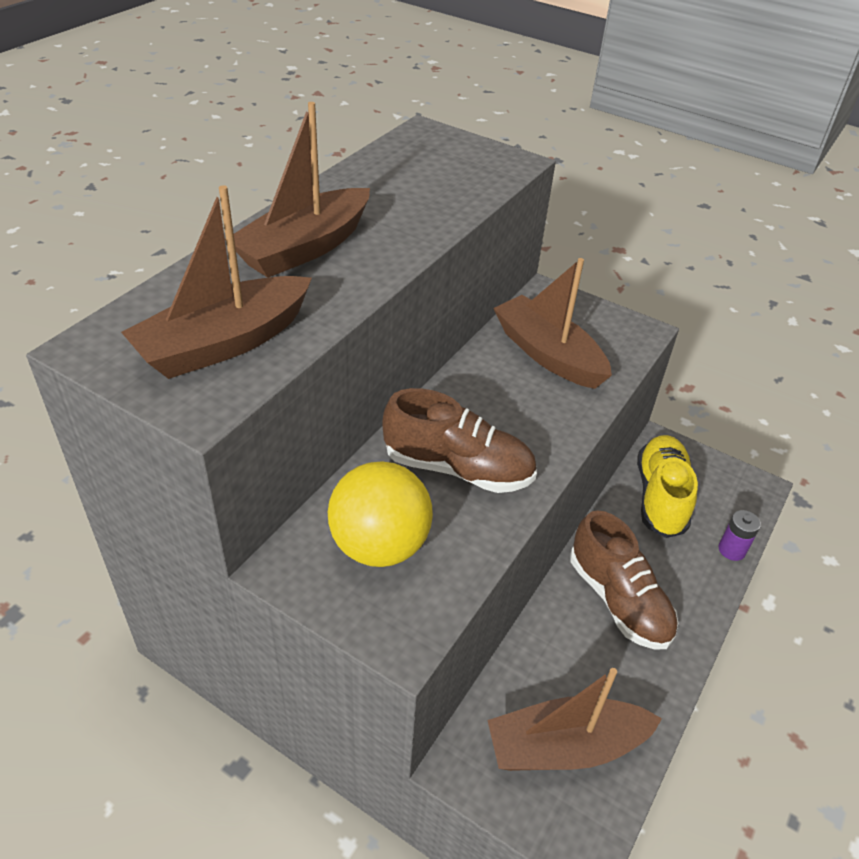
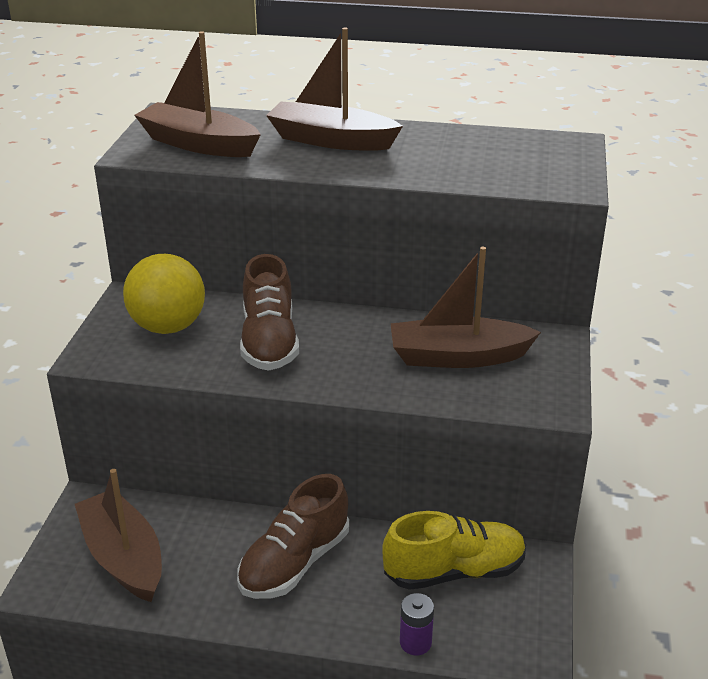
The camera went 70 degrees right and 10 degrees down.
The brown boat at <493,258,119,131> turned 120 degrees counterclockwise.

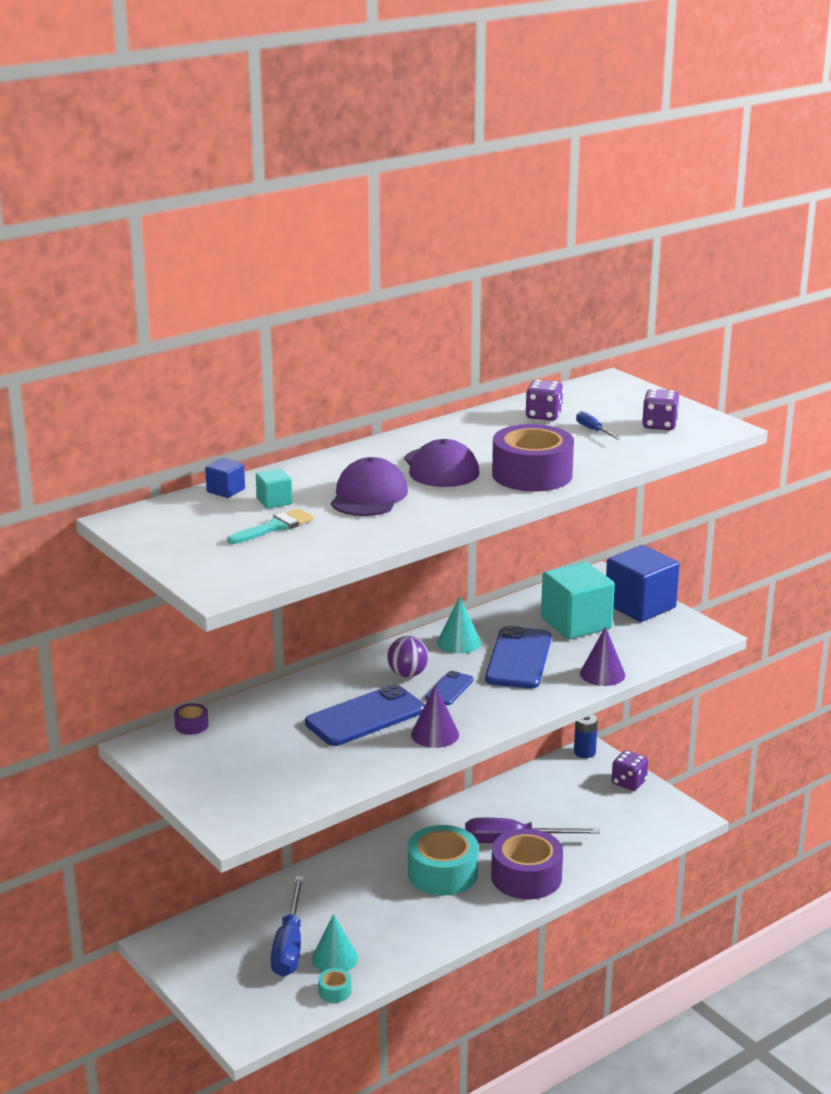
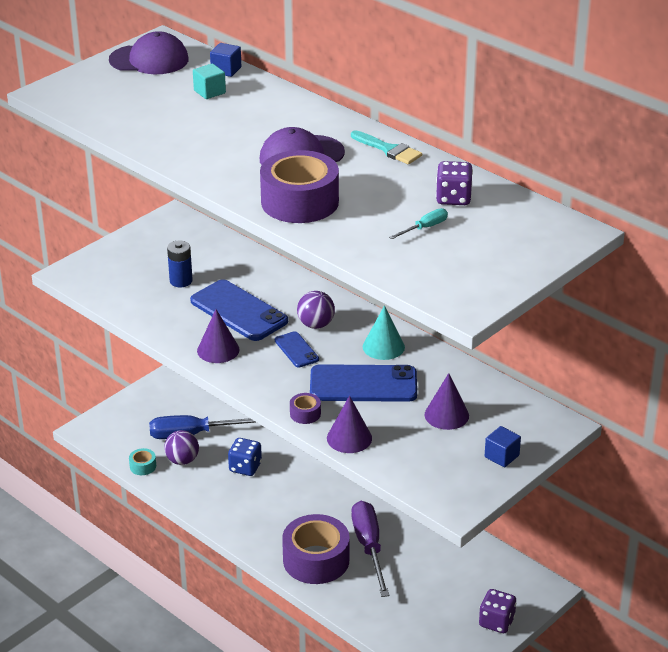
The camera went 80 degrees right and 10 degrees up.
The purple cap moved from <331,457,77,59> to <109,31,80,43>.
The turquoise cone at <312,914,46,58> was replaced by the purple ball at <164,430,35,35>.
The blue battery moved from <574,714,24,44> to <167,240,26,47>.
The blue dice at <228,438,34,38> appeared.
The blue phone at <425,671,49,34> turned 45 degrees clockwise.
The purple tape moved from <174,703,35,32> to <290,393,31,31>.
The turquoise brush moved from <227,508,87,36> to <351,130,71,34>.
The blue screwdriver at <576,411,45,28> became the turquoise screwdriver at <389,208,59,31>.
The turquoise cube at <541,562,74,77> was replaced by the purple cone at <425,373,44,57>.
The blue cube at <606,545,74,77> changed to 0.45 times the size.
The turquoise tape at <408,825,71,70> disappeared.
The purple dice at <642,389,38,41> disappeared.

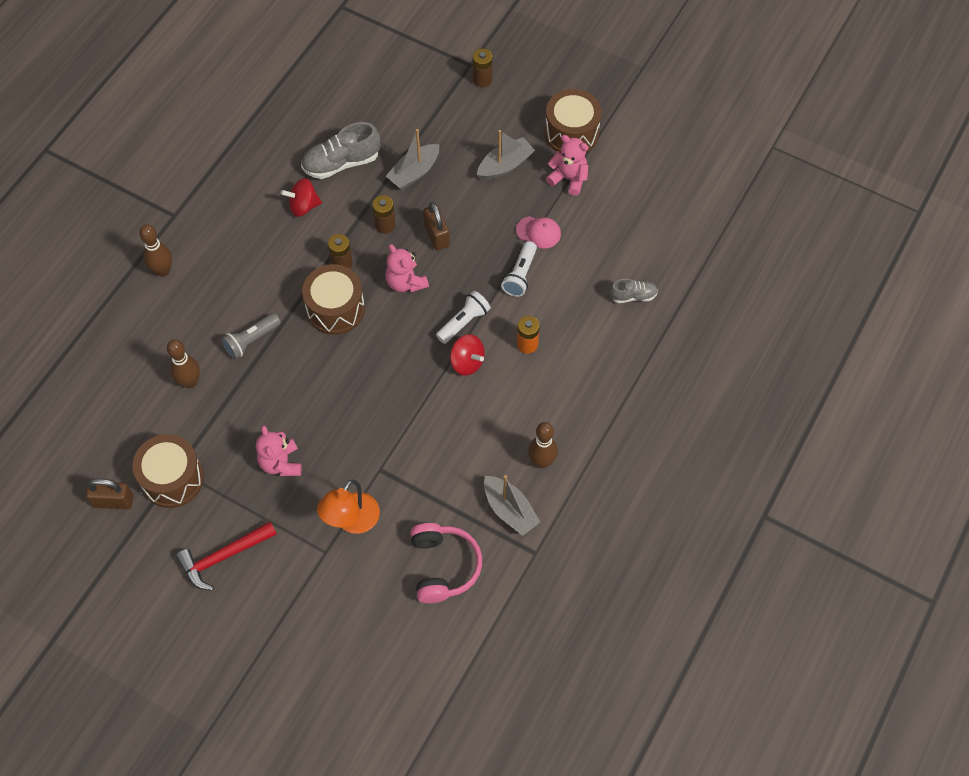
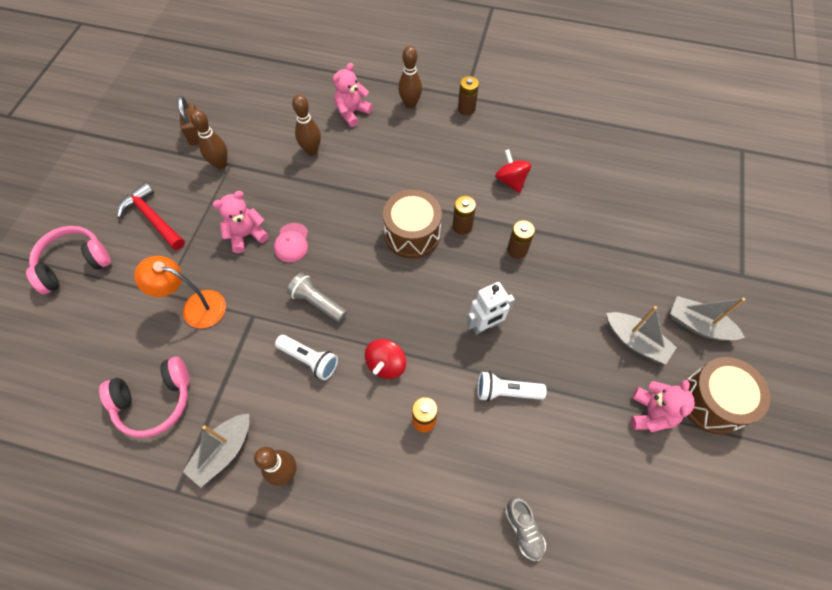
The camera went 75 degrees right and 0 degrees up.
The pink headphones at <26,226,85,68> appeared.
The brown drum at <133,434,71,74> was replaced by the brown bowling pin at <190,109,38,60>.
The pink cap moved from <516,216,45,32> to <274,223,34,39>.
The white flashlight moved from <436,291,55,53> to <275,335,63,45>.
The grey flashlight moved from <221,313,60,46> to <287,273,60,49>.
The pink teddy bear moved from <385,244,44,48> to <333,63,40,64>.
The brown battery moved from <473,49,19,39> to <458,76,21,39>.
The white robot at <466,282,49,53> appeared.
The grey boat moved from <386,129,53,61> to <670,296,75,45>.
The grey shoe at <301,122,80,57> disappeared.
The brown padlock at <423,202,27,48> disappeared.

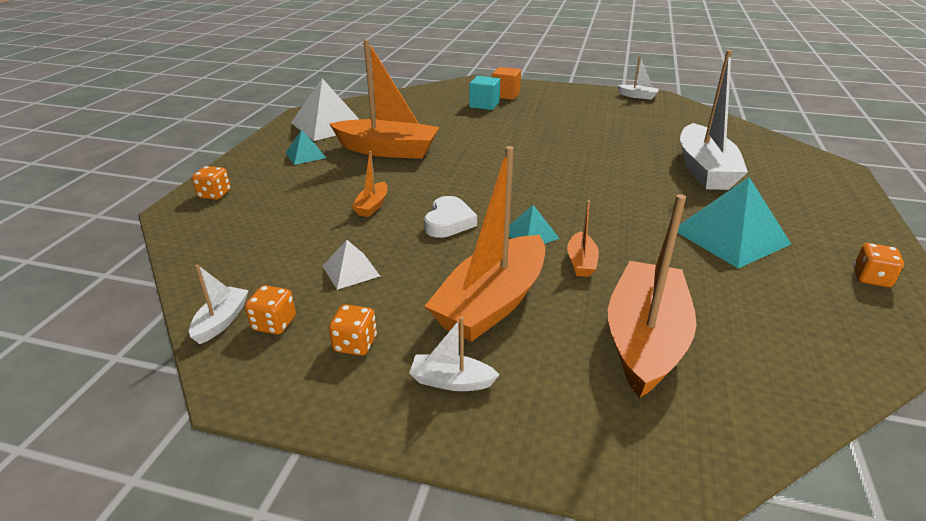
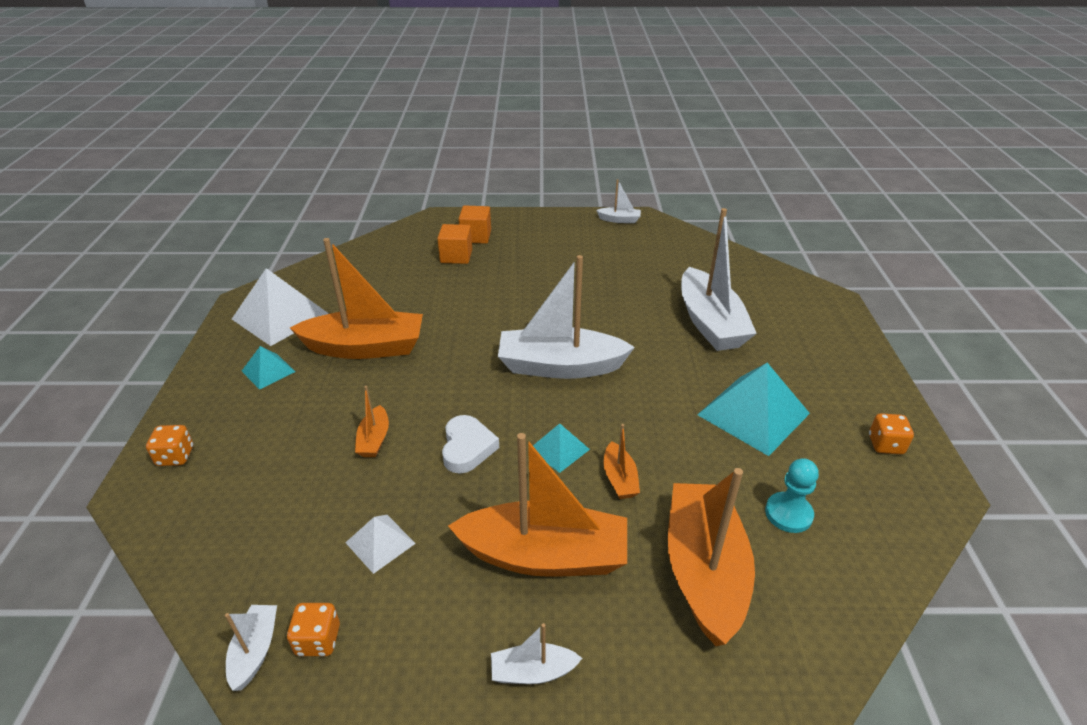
The camera went 15 degrees left and 5 degrees up.
The turquoise cube at <469,76,31,34> became the orange cube at <437,224,35,40>.
The orange boat at <425,146,120,196> turned 105 degrees counterclockwise.
The white boat at <498,255,137,124> appeared.
The turquoise pawn at <765,458,54,75> appeared.
The orange dice at <329,304,48,52> disappeared.

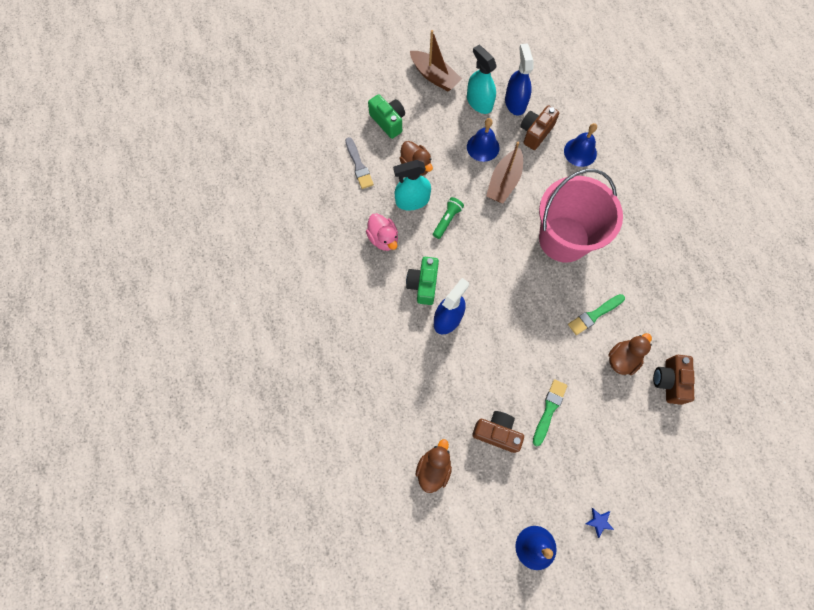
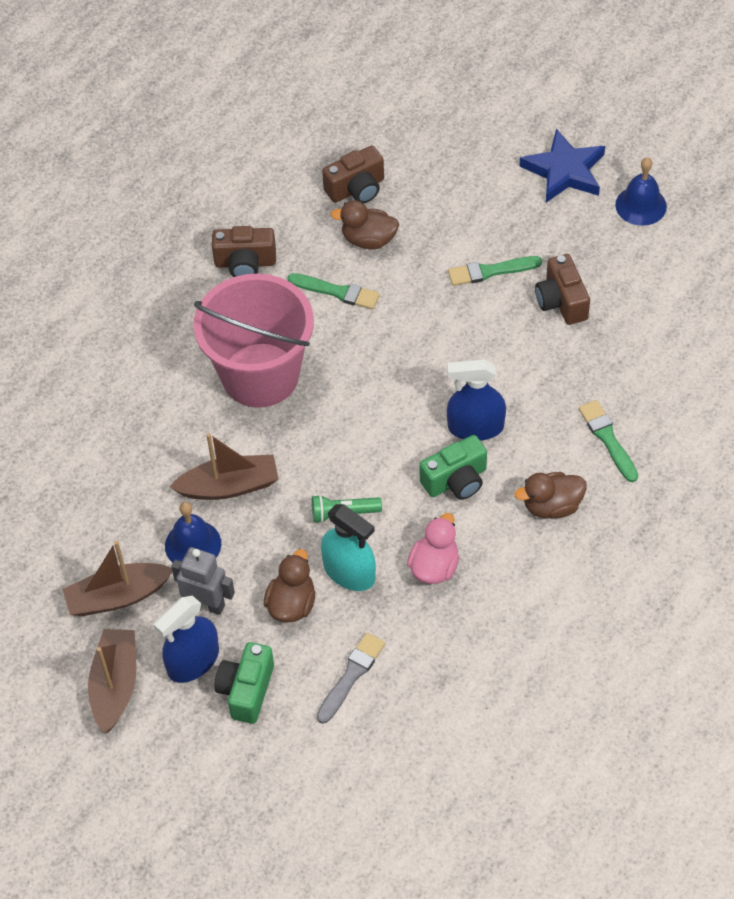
The camera went 125 degrees left and 15 degrees down.
The turquoise spray bottle at <467,45,30,69> was replaced by the brown boat at <62,541,110,75>.
The blue spray bottle moved from <505,43,29,73> to <154,596,65,87>.
The grey robot at <171,547,64,68> appeared.
The brown camera moved from <520,105,39,45> to <212,226,64,51>.
The brown duck moved from <415,439,37,54> to <515,472,72,47>.
The blue star at <585,508,29,30> changed to 2.48 times the size.
The green brush at <579,400,59,82> appeared.
The blue bell at <564,123,33,44> disappeared.

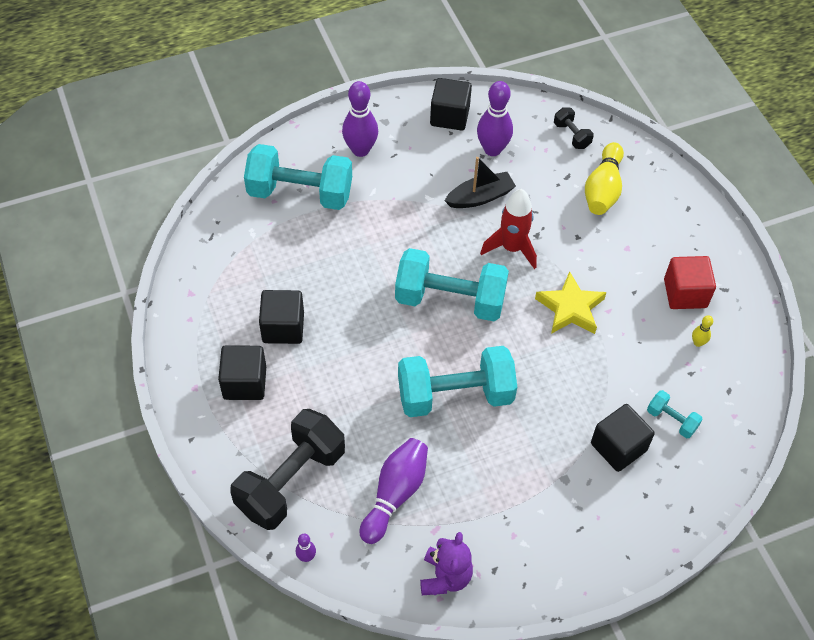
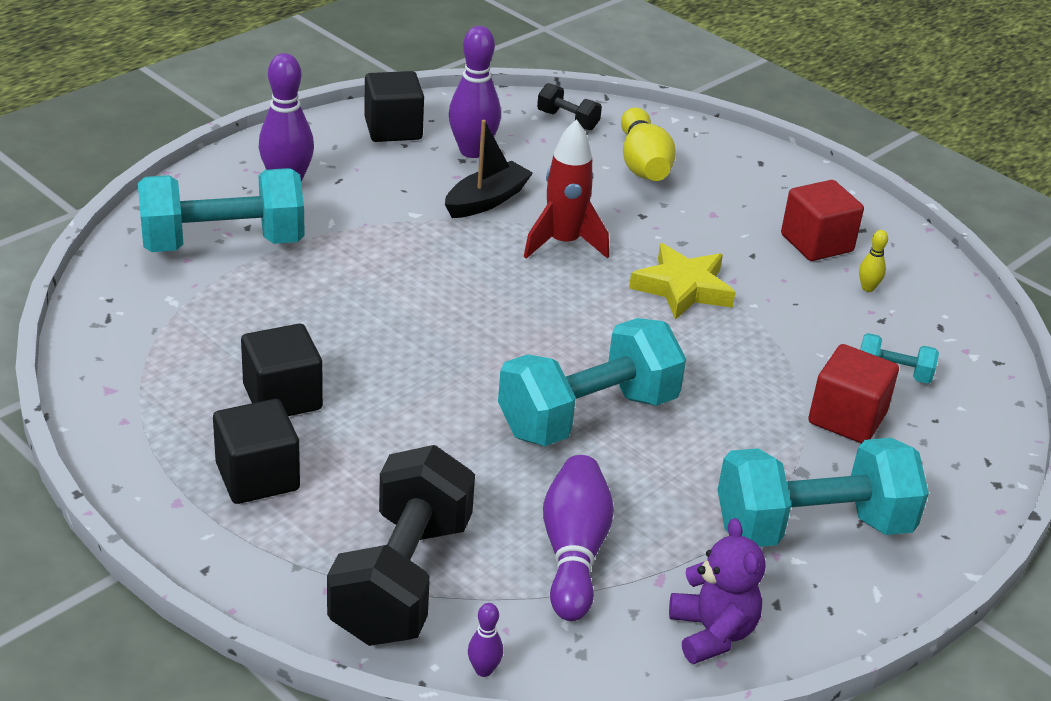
The camera went 25 degrees left and 20 degrees down.
The turquoise dumbbell moved from <395,248,114,73> to <718,438,211,109>.
The black cube at <591,404,64,68> became the red cube at <808,344,91,100>.

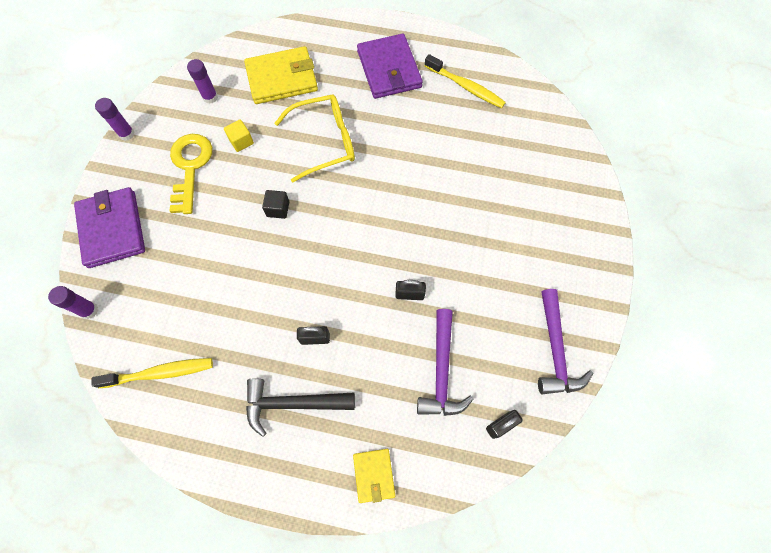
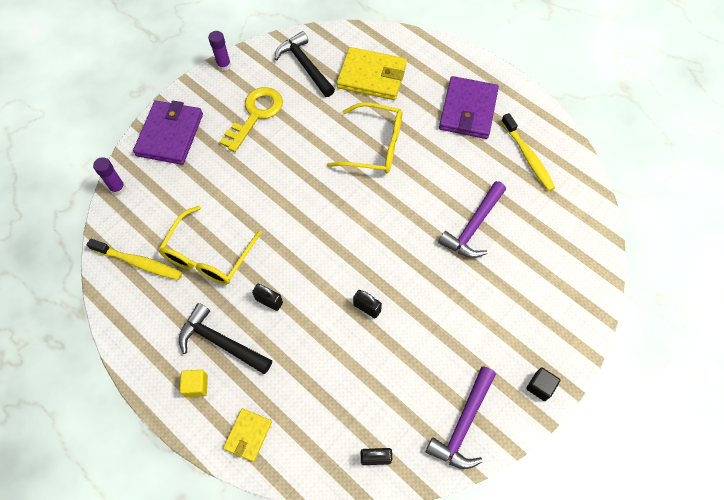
The camera went 30 degrees right and 5 degrees down.
The yellow glasses at <158,206,104,79> appeared.
The yellow cube moved from <224,120,30,32> to <180,370,28,27>.
The purple glue stick at <187,59,31,45> was replaced by the black hammer at <275,31,60,66>.
The purple hammer moved from <417,309,57,107> to <438,181,68,77>.
The black cube moved from <262,190,27,29> to <526,367,35,34>.

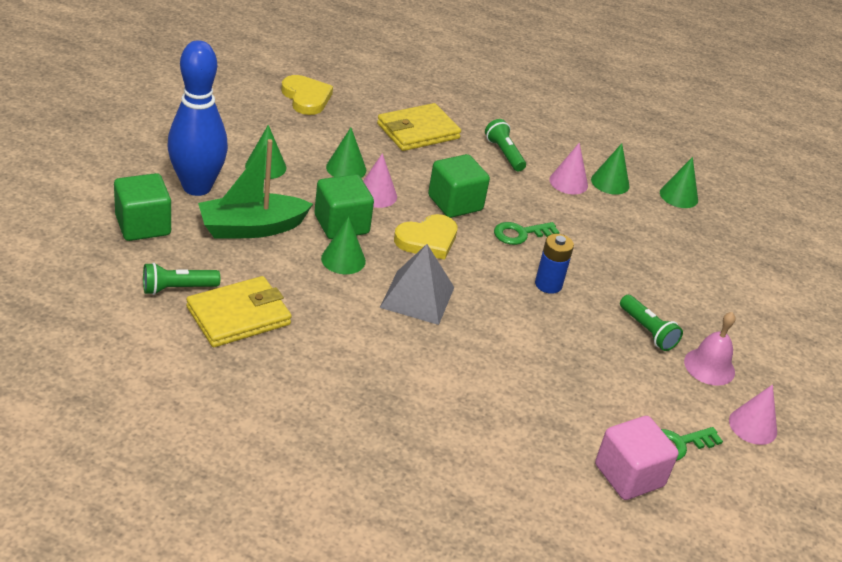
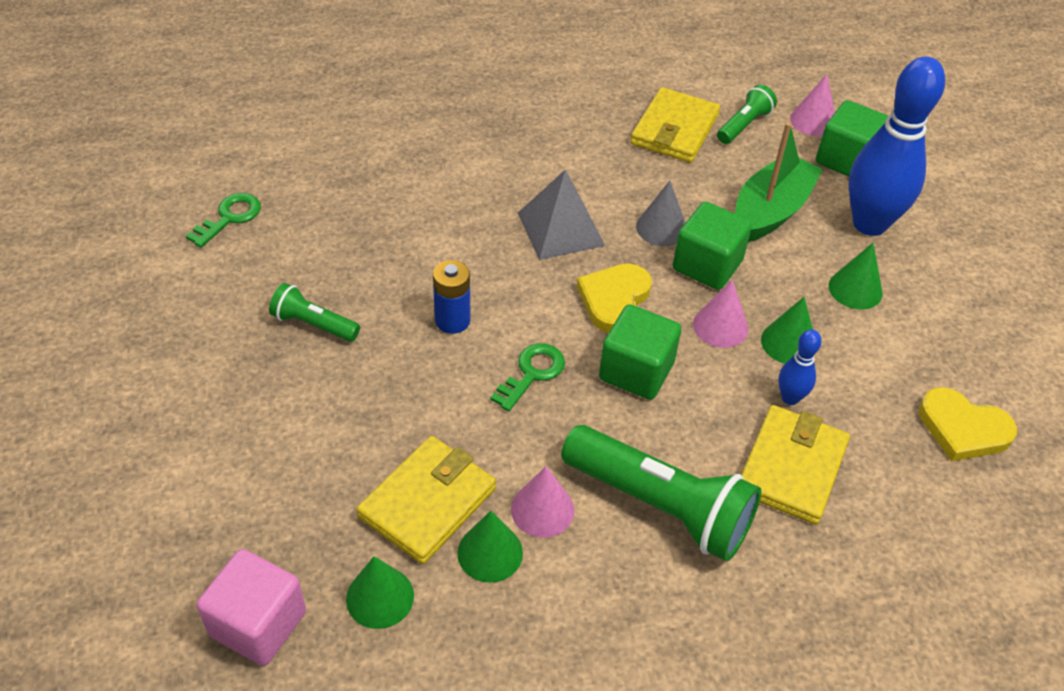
The camera went 150 degrees right and 10 degrees up.
The pink cube moved from <595,416,84,84> to <197,549,109,117>.
The yellow wallet at <357,436,139,128> appeared.
The green flashlight at <485,119,41,53> changed to 1.96 times the size.
The green cone at <321,217,45,57> became the grey cone at <636,181,49,65>.
The blue bowling pin at <778,329,43,76> appeared.
The pink cone moved from <729,384,48,61> to <790,74,45,62>.
The pink bell at <684,312,52,74> disappeared.

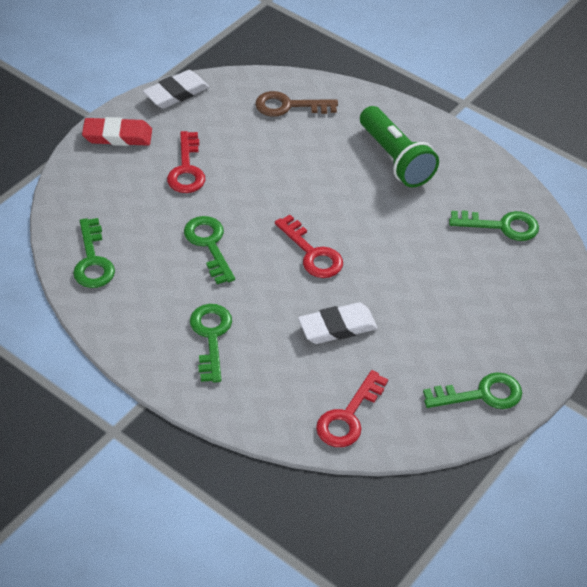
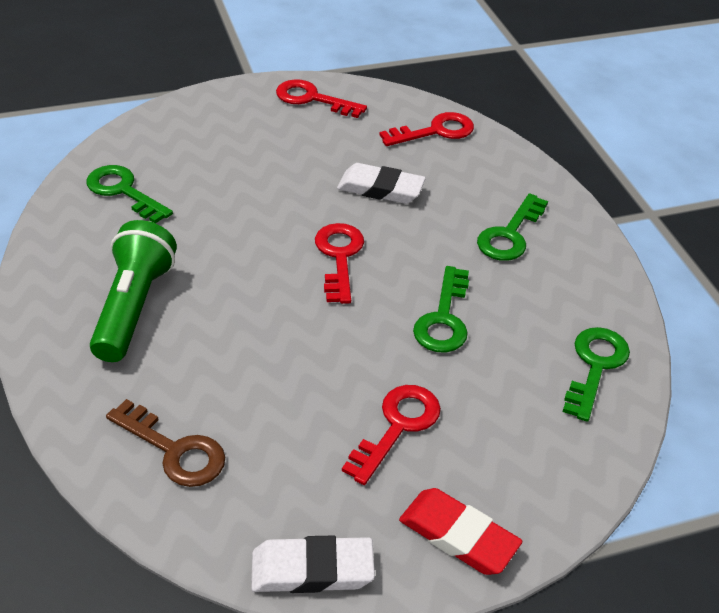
The camera went 145 degrees left and 5 degrees down.
The green key at <423,372,99,37> became the red key at <276,79,91,39>.

